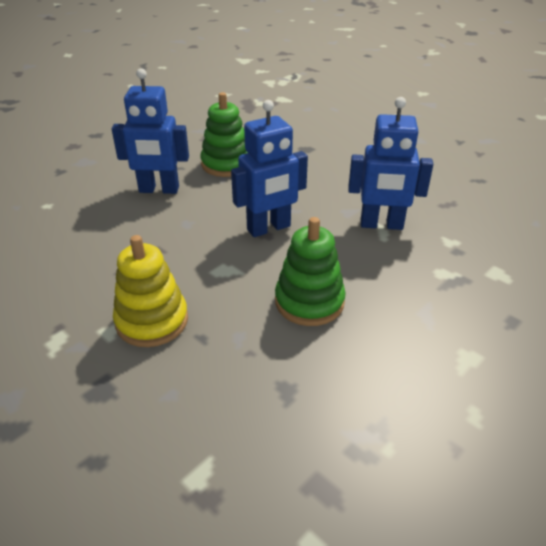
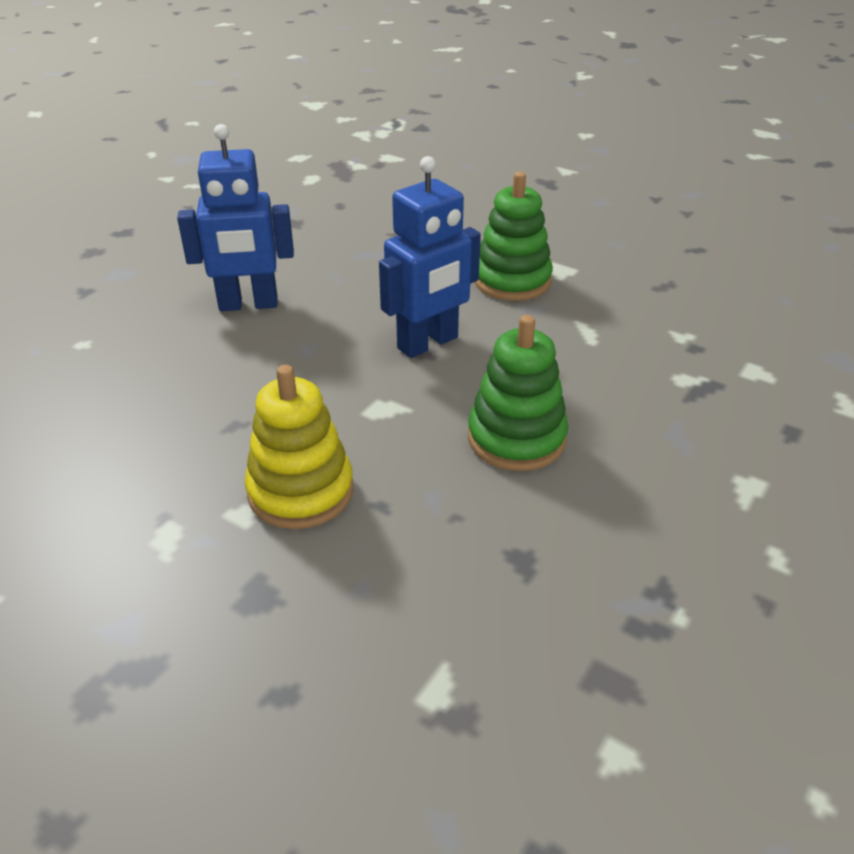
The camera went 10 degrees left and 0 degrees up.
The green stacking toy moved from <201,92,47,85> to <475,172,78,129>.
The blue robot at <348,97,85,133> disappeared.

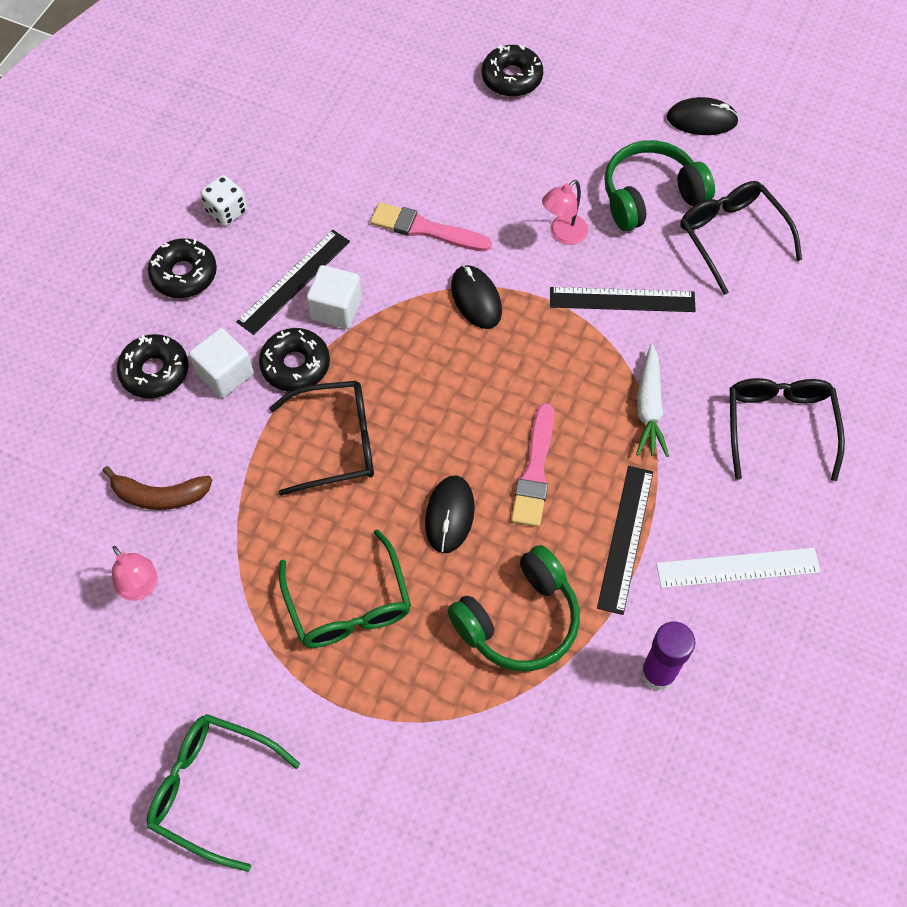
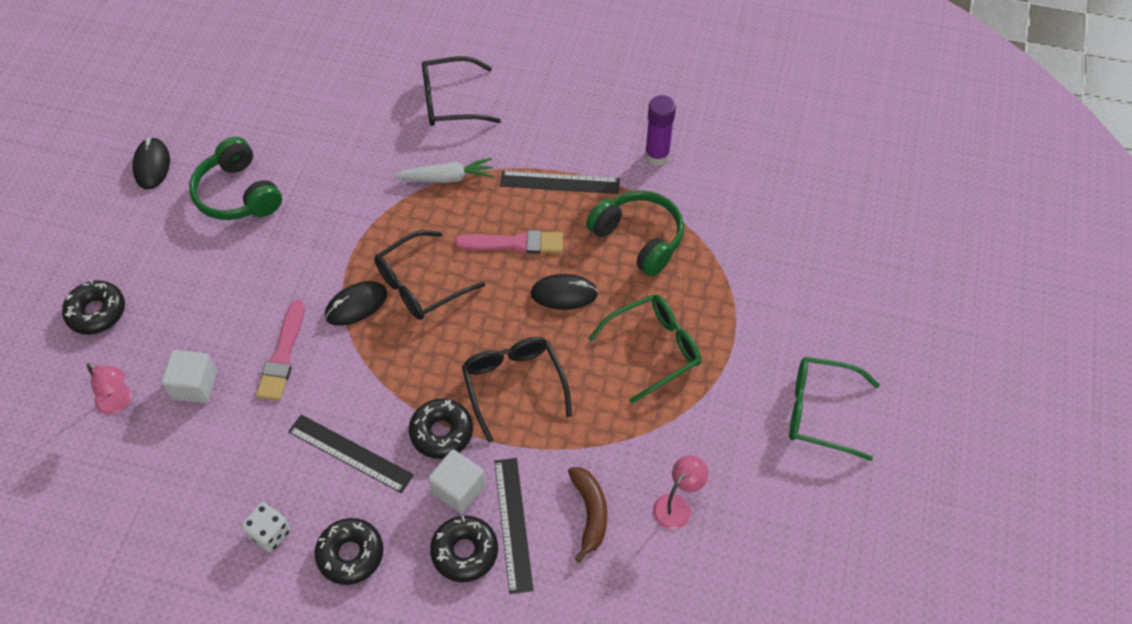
The camera went 100 degrees left and 5 degrees down.
The pink lamp moved from <542,180,46,65> to <87,363,45,52>.
The white cube moved from <307,265,55,64> to <161,350,56,53>.
The black glasses moved from <680,181,122,114> to <375,230,110,90>.
The black ruler moved from <550,287,146,25> to <494,458,39,136>.
The green glasses at <147,714,153,158> turned 90 degrees clockwise.
The white ruler at <656,548,165,40> disappeared.

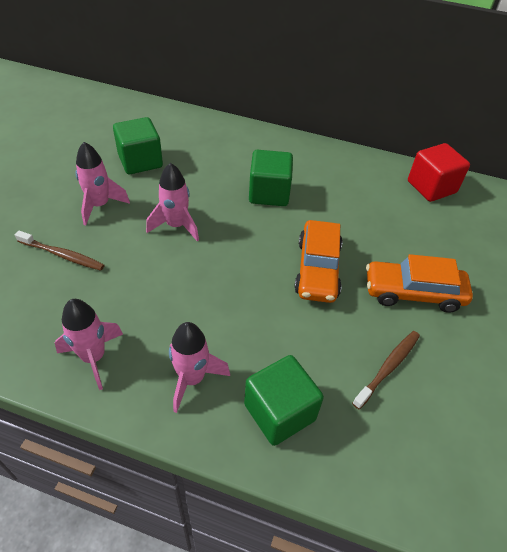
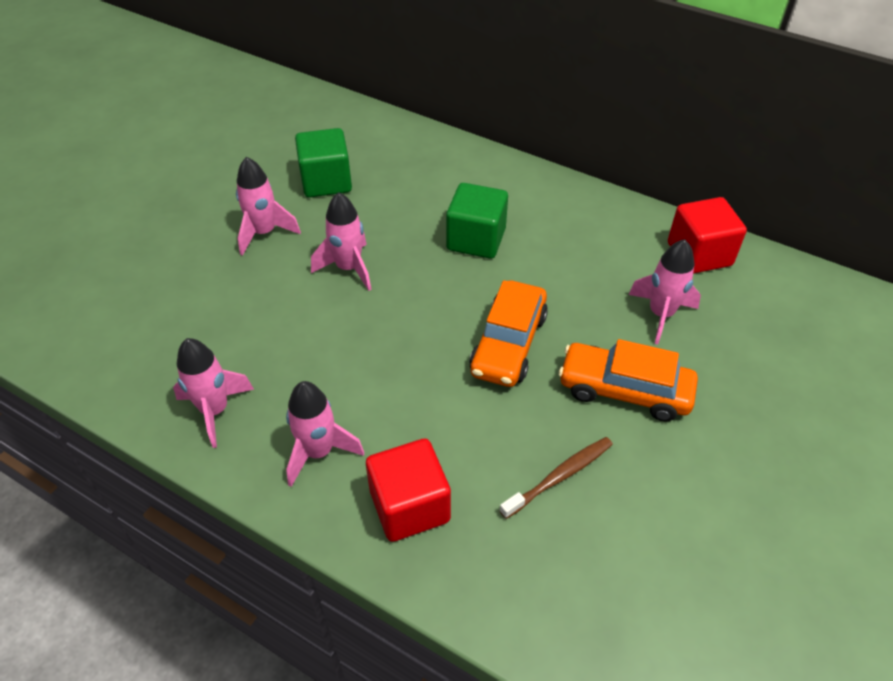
The camera went 15 degrees right and 0 degrees up.
The green cube at <244,355,80,91> became the red cube at <366,439,85,103>.
The pink rocket at <628,239,73,105> appeared.
The brown toothbrush at <15,230,90,41> disappeared.

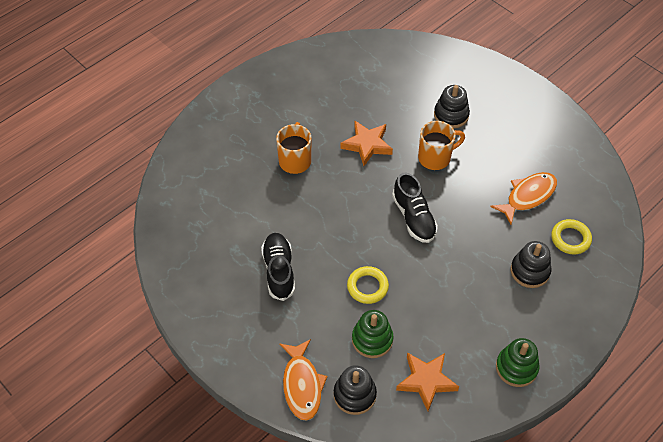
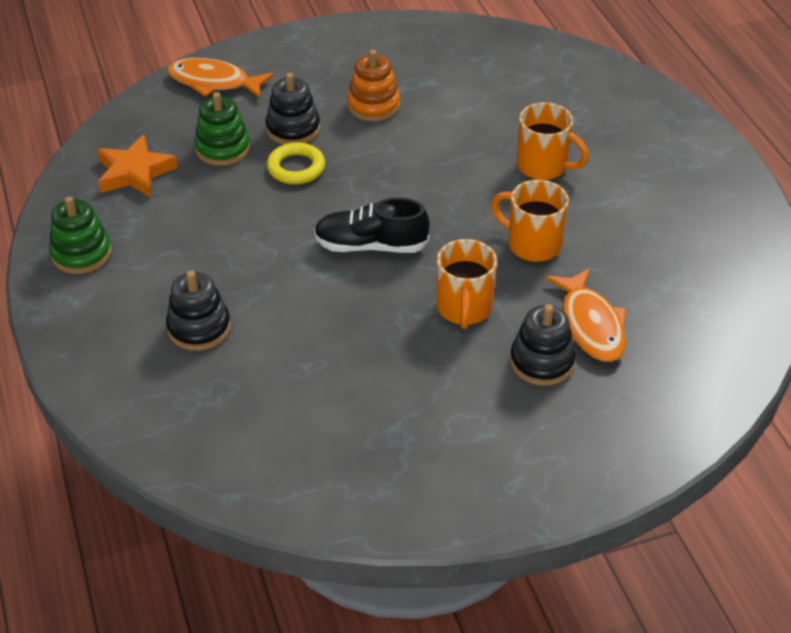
The camera went 115 degrees right and 10 degrees down.
The black stacking toy moved from <334,365,43,50> to <266,73,54,72>.
The black shoe at <261,233,34,68> was replaced by the orange stacking toy at <347,50,53,71>.
The orange star at <340,121,53,45> was replaced by the orange mug at <491,180,78,82>.
The orange fish moved from <490,172,67,52> to <545,268,82,94>.
The yellow ring at <551,219,41,36> disappeared.

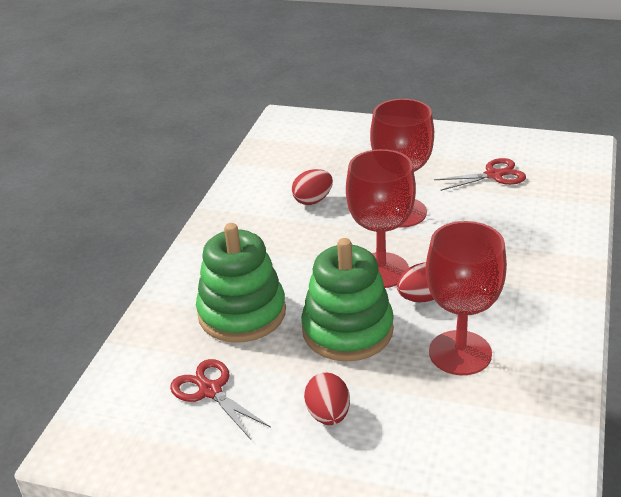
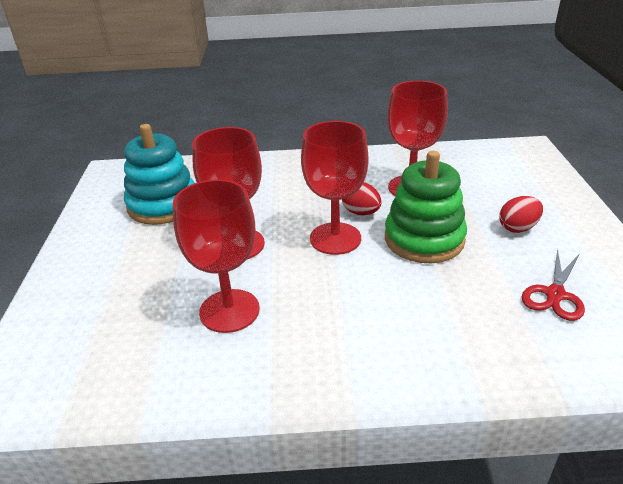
The camera went 110 degrees left and 0 degrees up.
The red scissors at <434,158,92,33> was replaced by the turquoise stacking toy at <124,124,71,101>.
The red egg at <292,169,41,36> was replaced by the red goblet at <173,179,87,154>.
The green stacking toy at <196,223,90,119> disappeared.

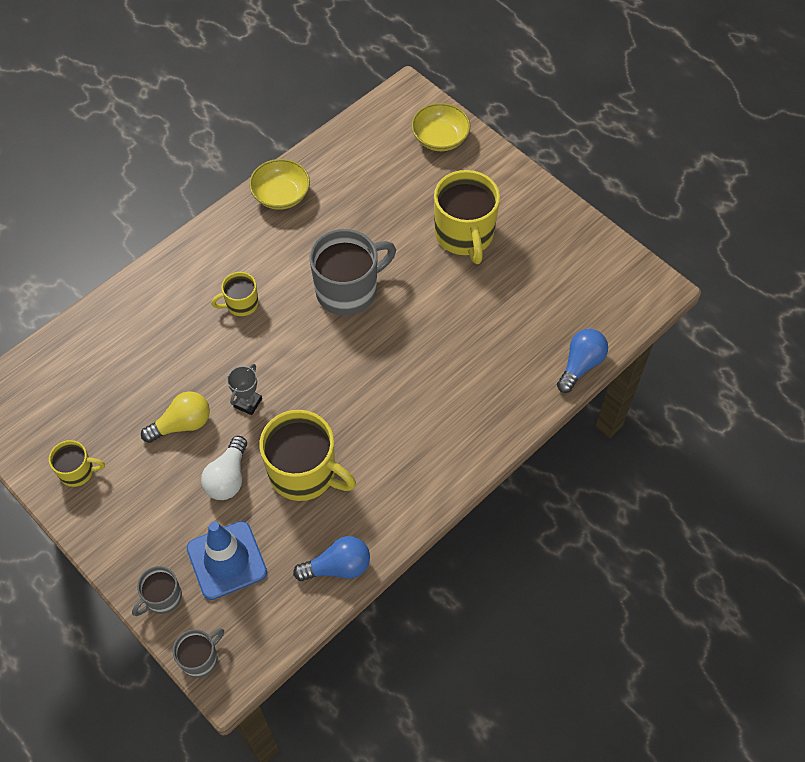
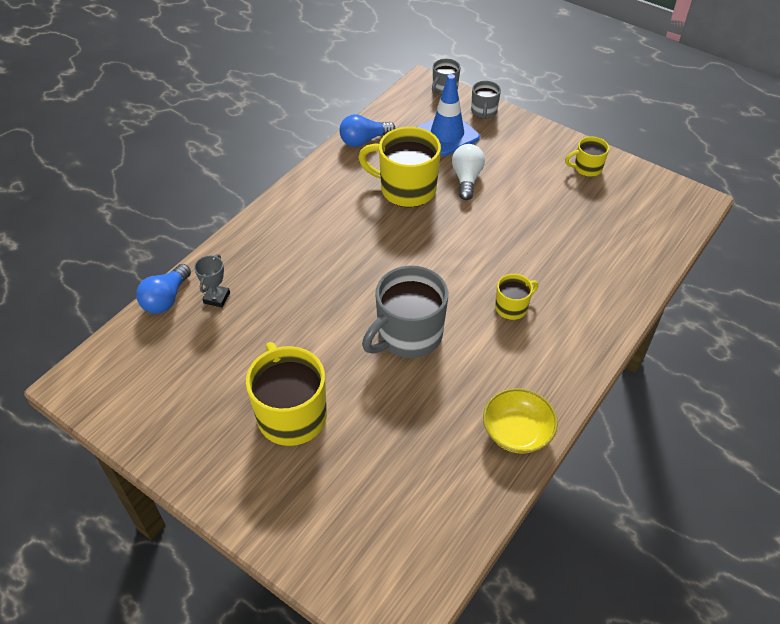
The camera went 170 degrees right and 10 degrees down.
The grey trophy moved from <227,364,35,51> to <194,254,36,53>.
The grey mug at <132,566,50,50> turned 150 degrees clockwise.
The yellow light bulb at <141,391,69,52> disappeared.
The yellow bowl at <411,103,59,48> disappeared.

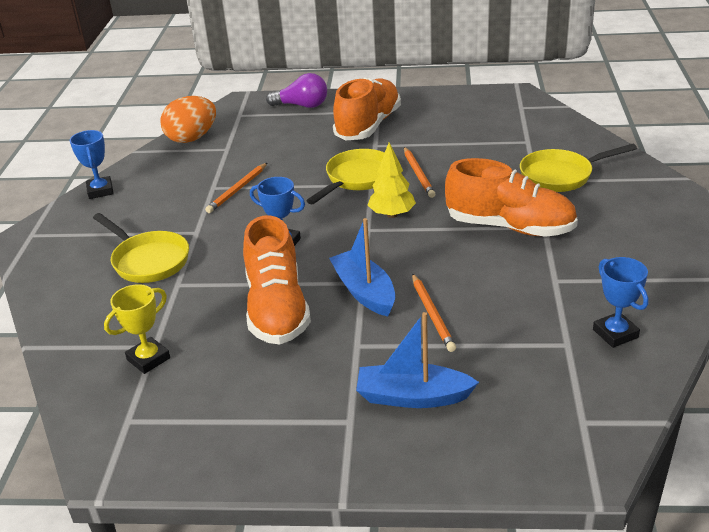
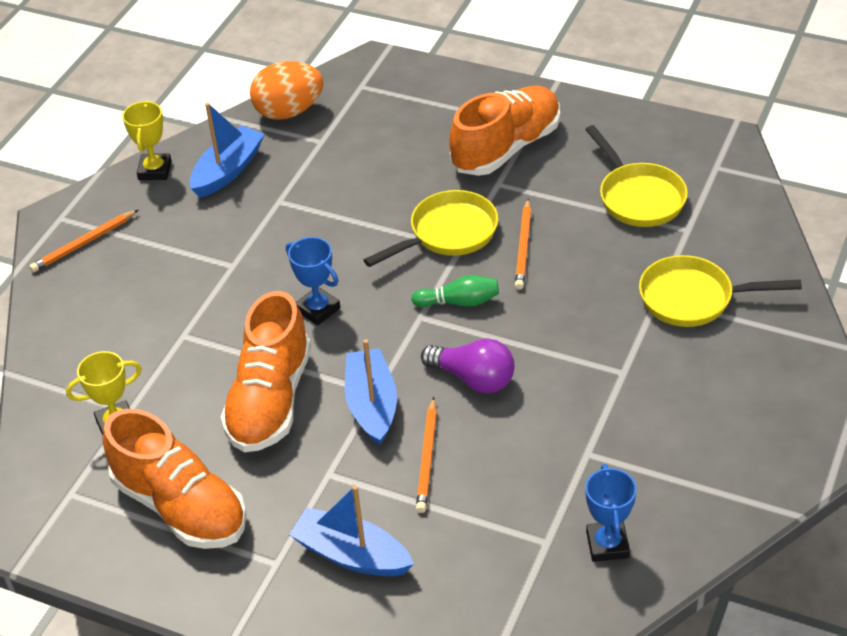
The camera went 20 degrees right and 10 degrees up.
The orange pencil moved from <205,163,62,50> to <29,210,109,62>.
The orange shoe moved from <445,158,133,79> to <103,409,143,140>.
The blue trophy at <70,130,44,69> became the yellow trophy at <122,100,49,80>.
The blue boat at <190,103,75,95> appeared.
The yellow tree at <368,143,48,75> was replaced by the green bowling pin at <411,275,88,32>.
The purple light bulb moved from <266,73,61,35> to <421,338,94,55>.
The yellow pan moved from <93,213,96,70> to <585,125,103,102>.

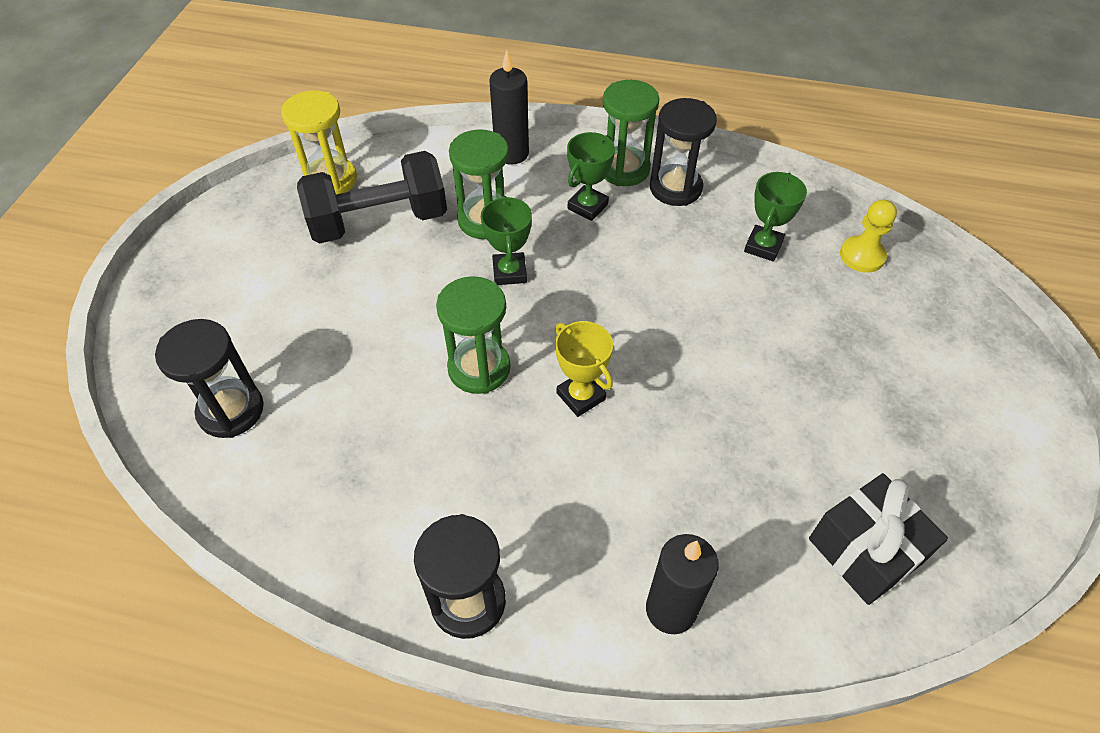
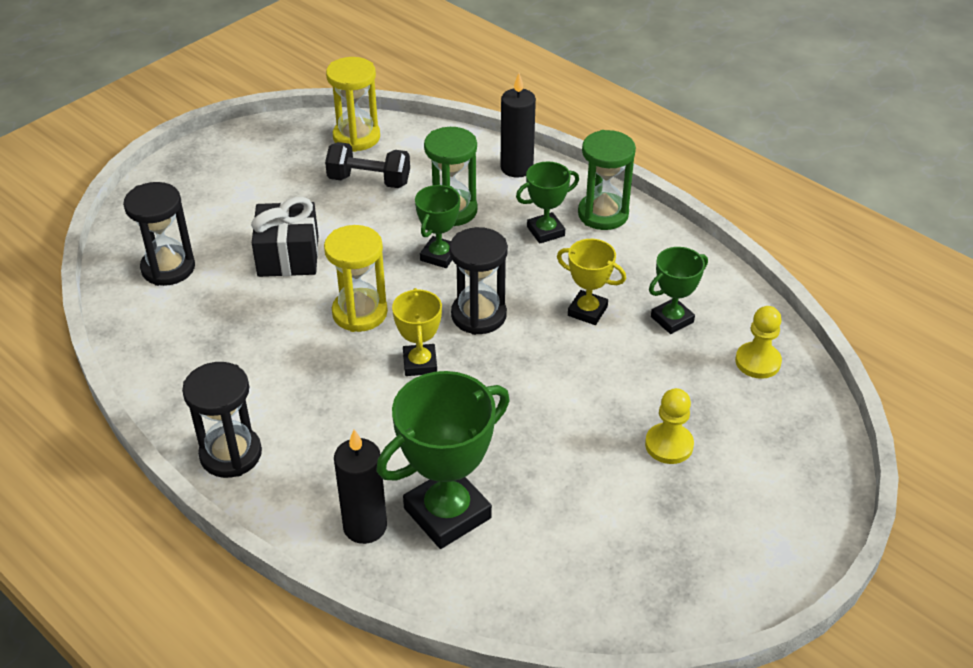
The camera went 30 degrees right and 10 degrees down.
The black gift moved from <809,473,139,132> to <251,197,68,80>.
The green hourglass at <436,276,75,118> became the yellow hourglass at <324,225,64,107>.
The black dumbbell at <297,151,150,92> changed to 0.65 times the size.
The green trophy at <376,371,134,178> appeared.
The black hourglass moved from <650,98,67,108> to <449,227,59,108>.
The yellow trophy at <557,239,69,86> appeared.
The yellow pawn at <645,388,49,76> appeared.

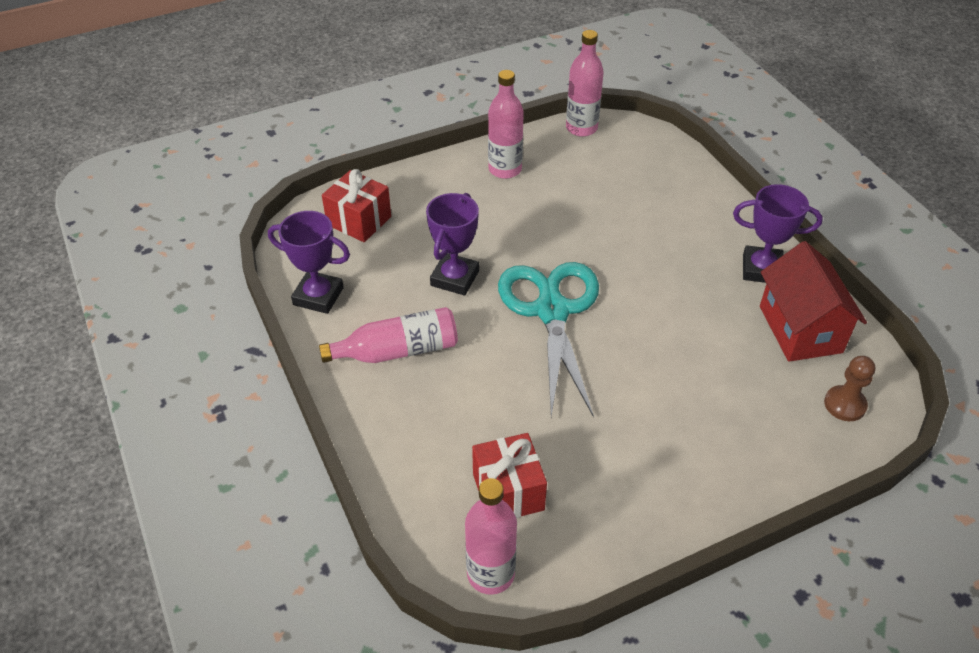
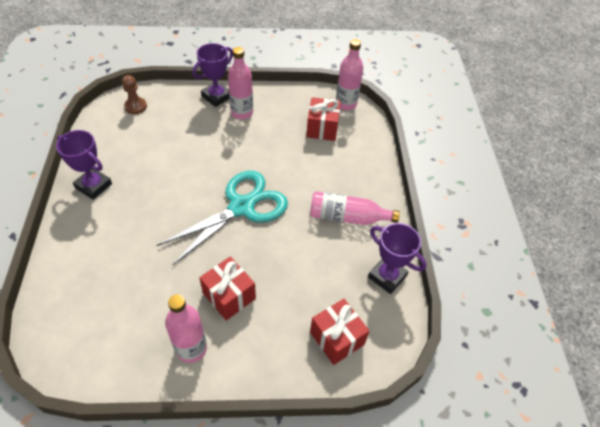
The camera went 160 degrees left and 5 degrees up.
The turquoise scissors at <498,262,101,155> turned 150 degrees counterclockwise.
The purple trophy moved from <426,193,53,103> to <192,43,41,64>.
The red gift at <200,257,56,64> appeared.
The pink bottle moved from <566,30,38,107> to <228,47,25,72>.
The red house at <760,241,107,121> disappeared.

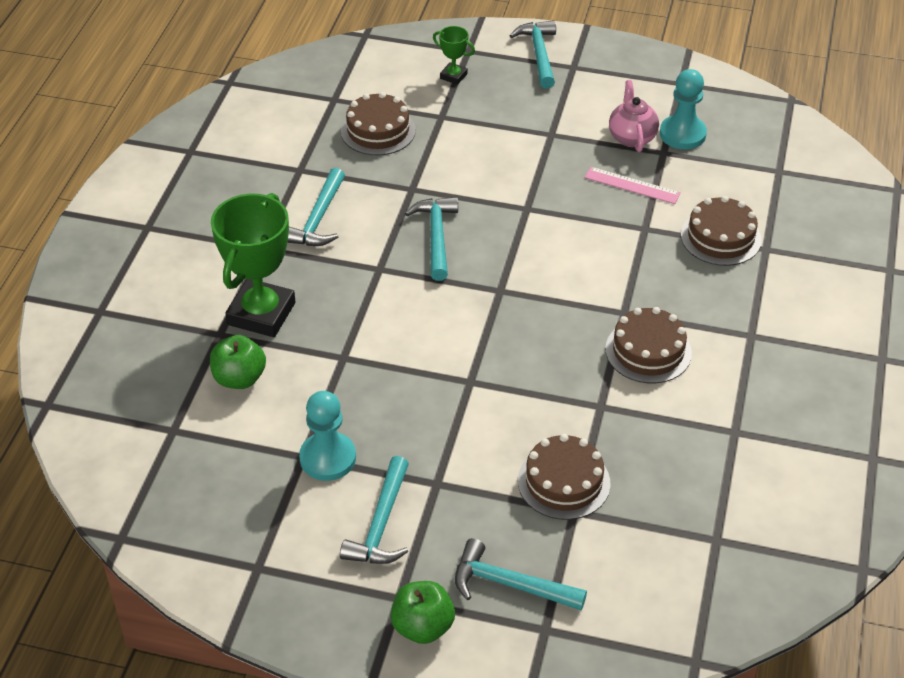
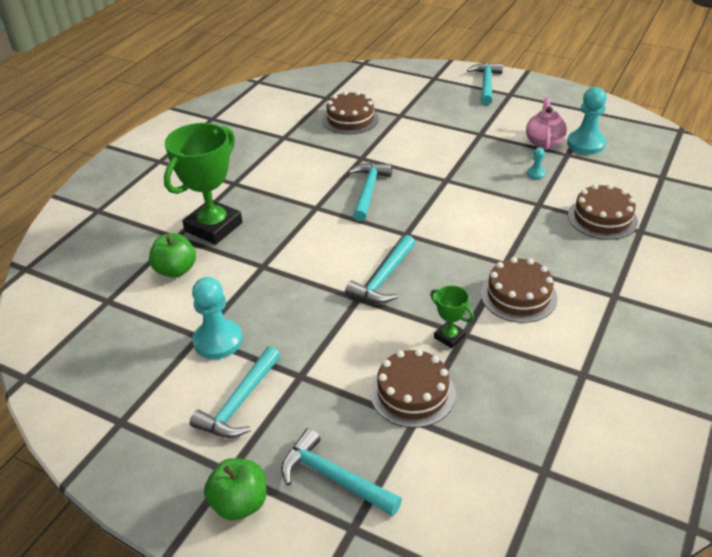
The camera went 15 degrees right and 5 degrees down.
The turquoise hammer moved from <287,168,58,78> to <345,235,70,68>.
The green trophy moved from <433,26,42,59> to <430,285,44,63>.
The pink ruler at <585,167,96,37> was replaced by the turquoise pawn at <527,148,19,31>.

